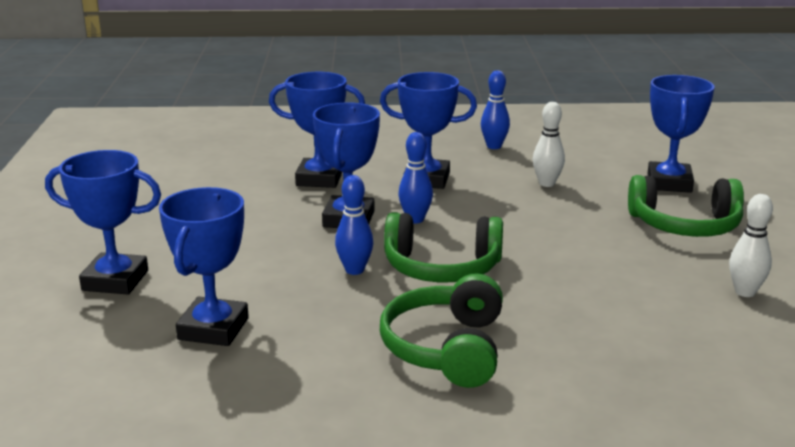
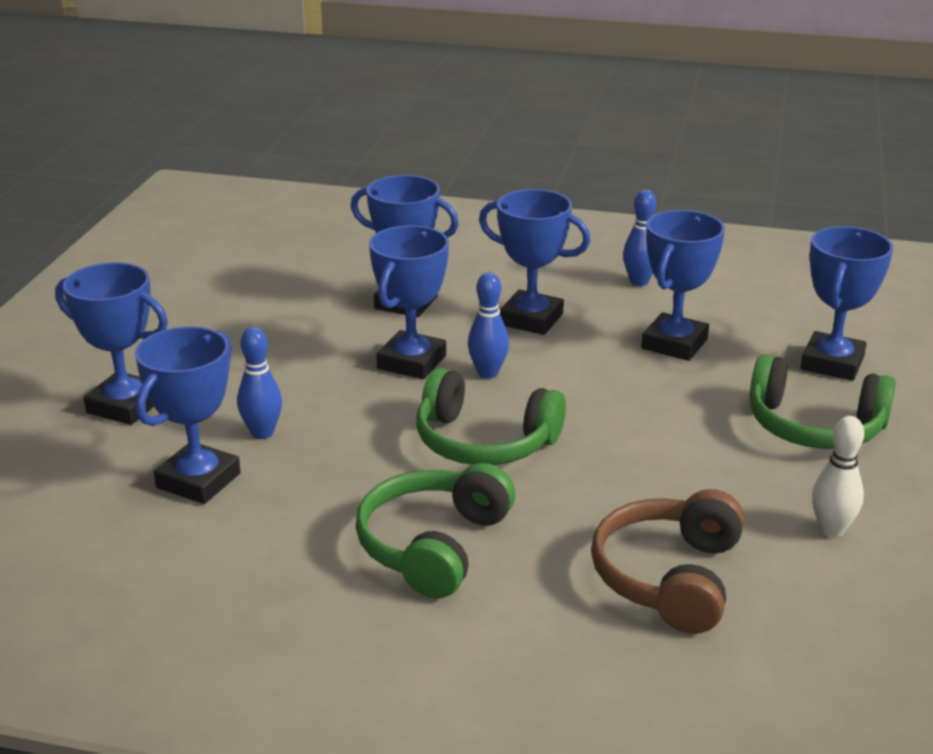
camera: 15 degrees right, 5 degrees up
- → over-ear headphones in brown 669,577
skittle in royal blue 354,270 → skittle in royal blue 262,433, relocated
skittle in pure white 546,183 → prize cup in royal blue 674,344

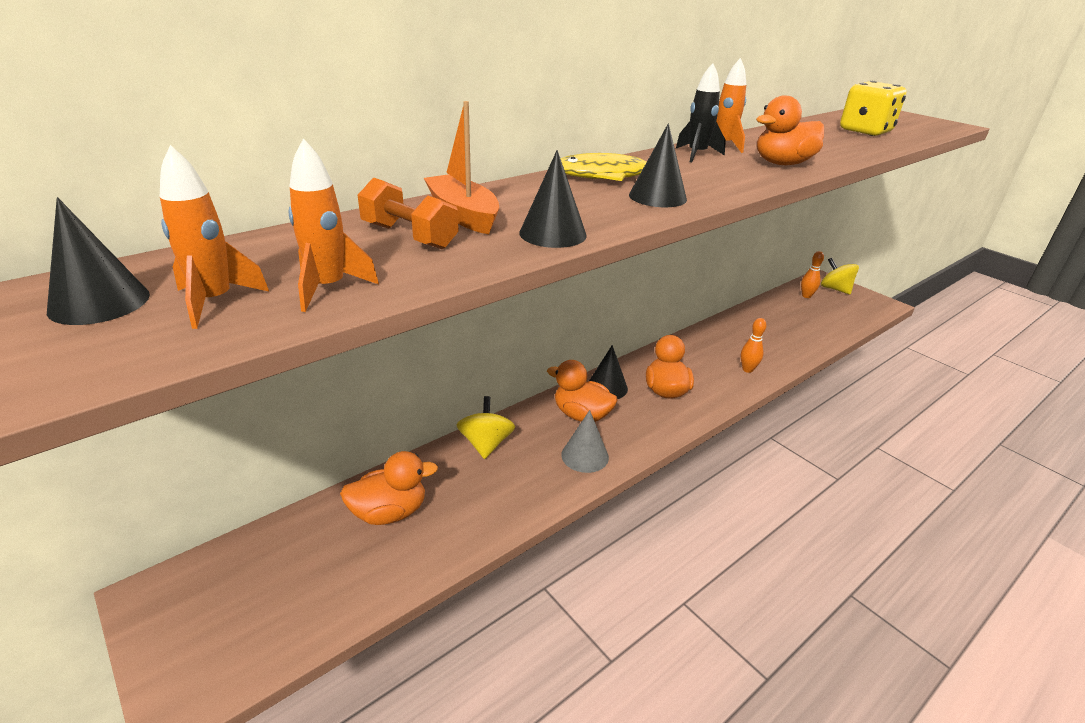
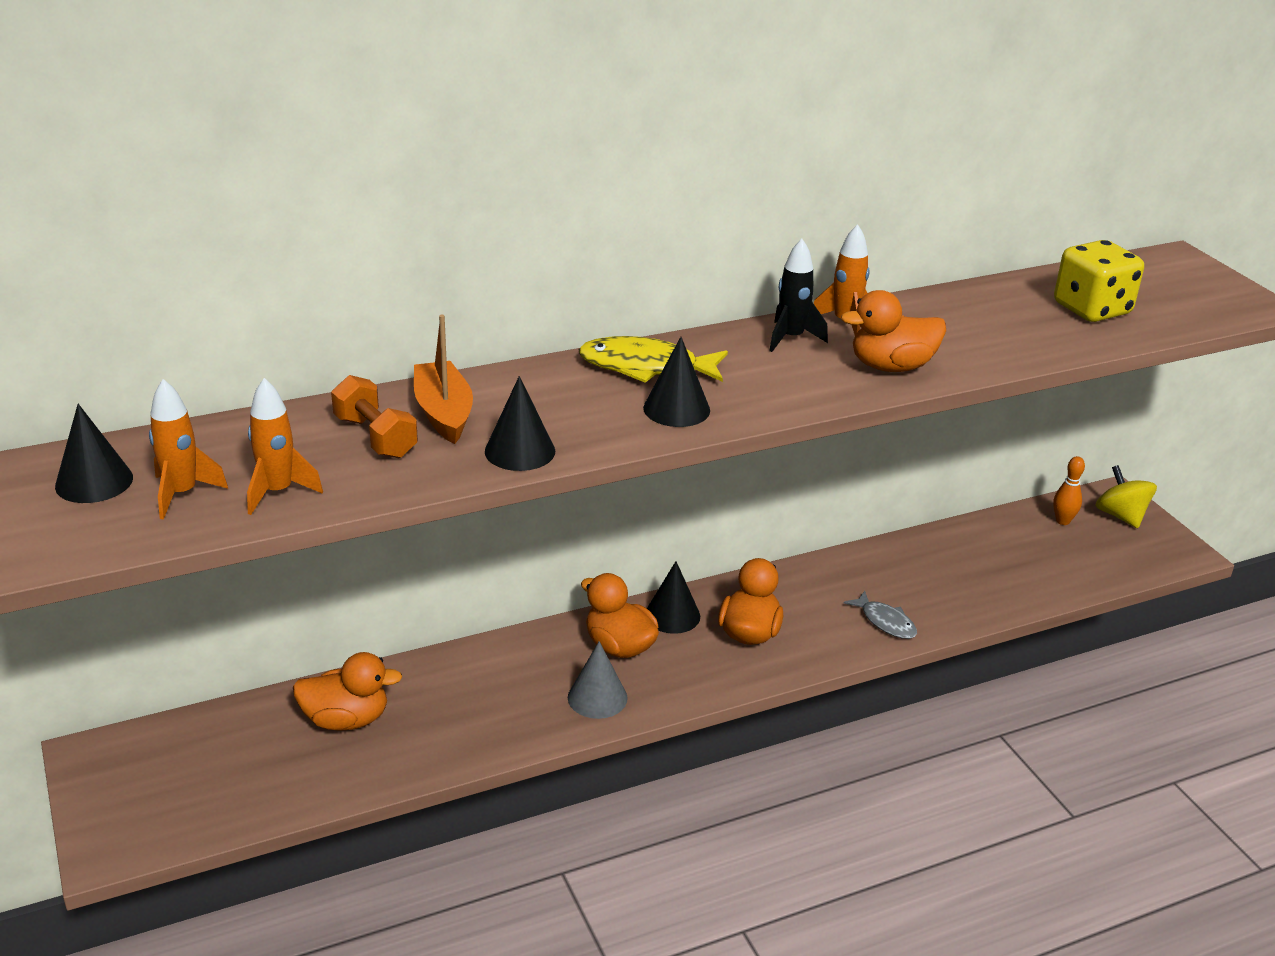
camera: 15 degrees right, 0 degrees up
whirligig in yellow 486,444 → -
skittle in orange 747,369 → toy fish in grey 885,622

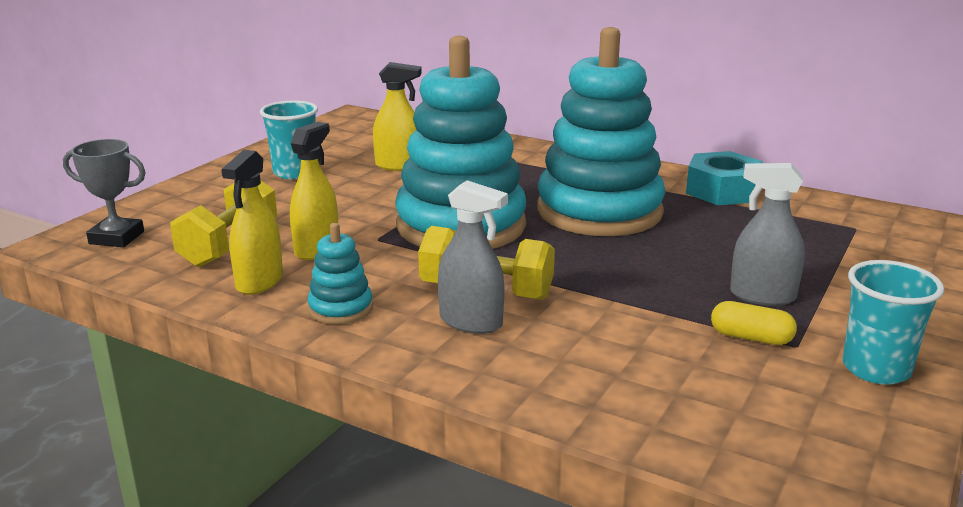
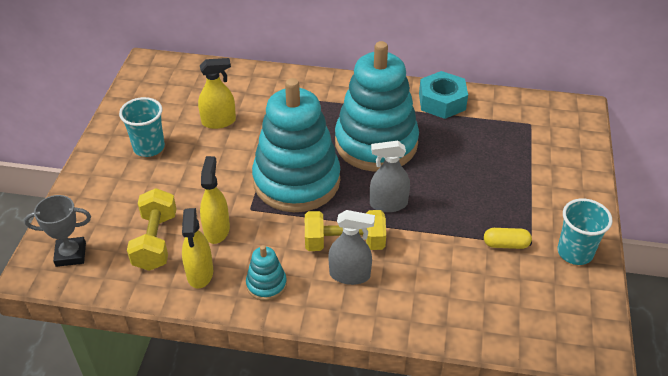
camera: 20 degrees left, 20 degrees up
sprayer in grey 762,296 → sprayer in grey 388,204, relocated

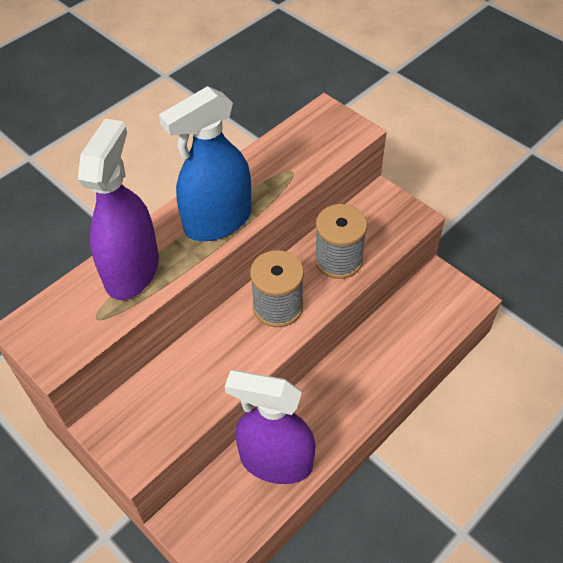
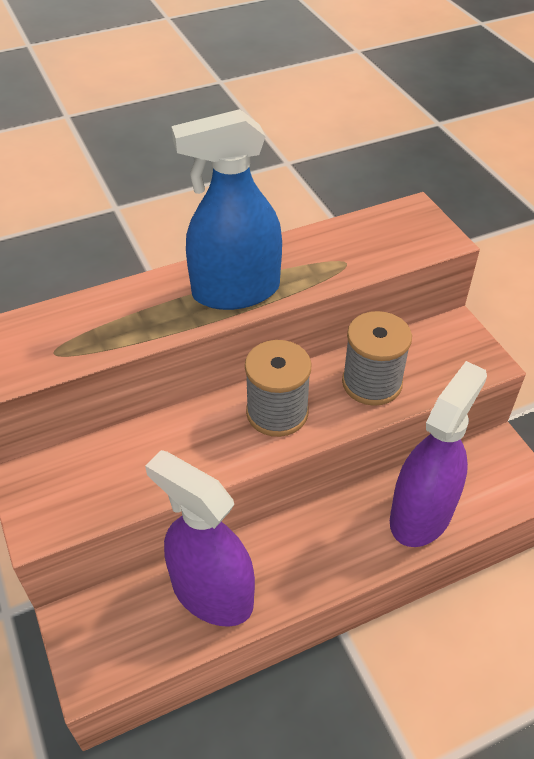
camera: 20 degrees right, 5 degrees down
sprayer in royal purple 132,270 → sprayer in royal purple 421,514, relocated

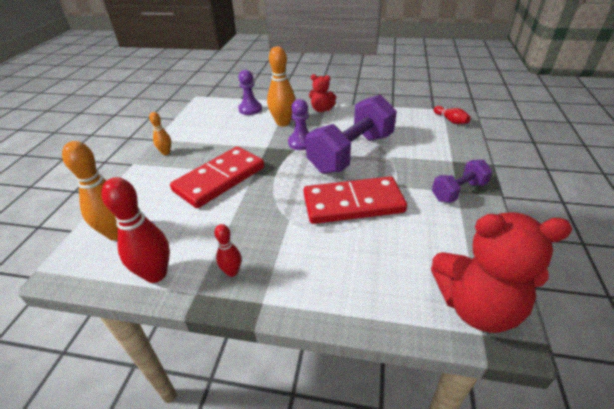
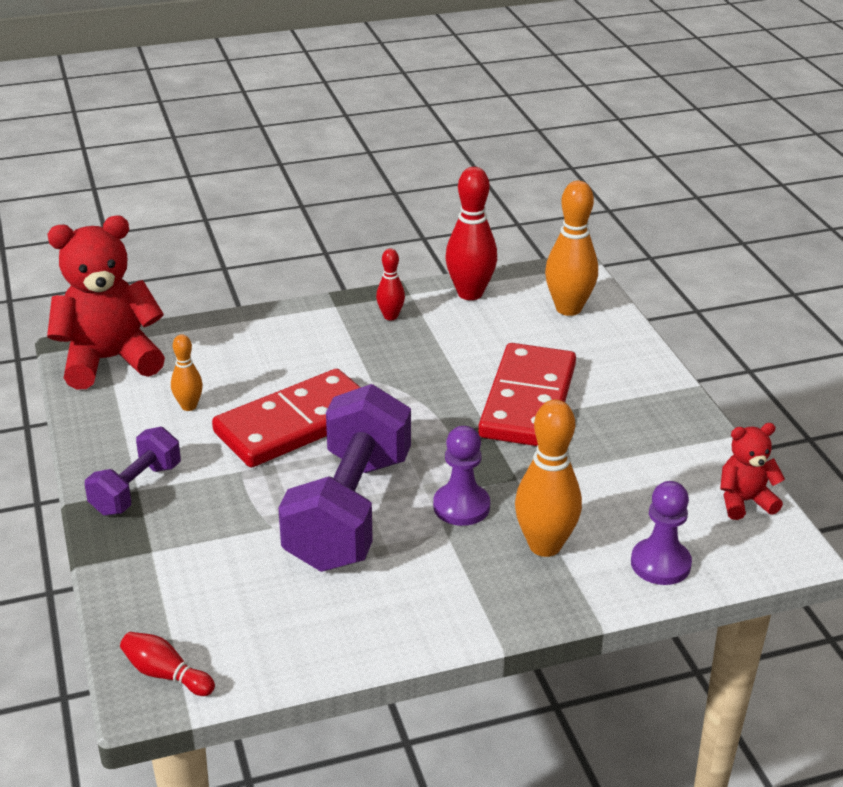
camera: 150 degrees right, 5 degrees down
skittle in orange 166,152 → skittle in orange 189,406, relocated
stuffed bear in scarlet 321,109 → stuffed bear in scarlet 744,501, relocated

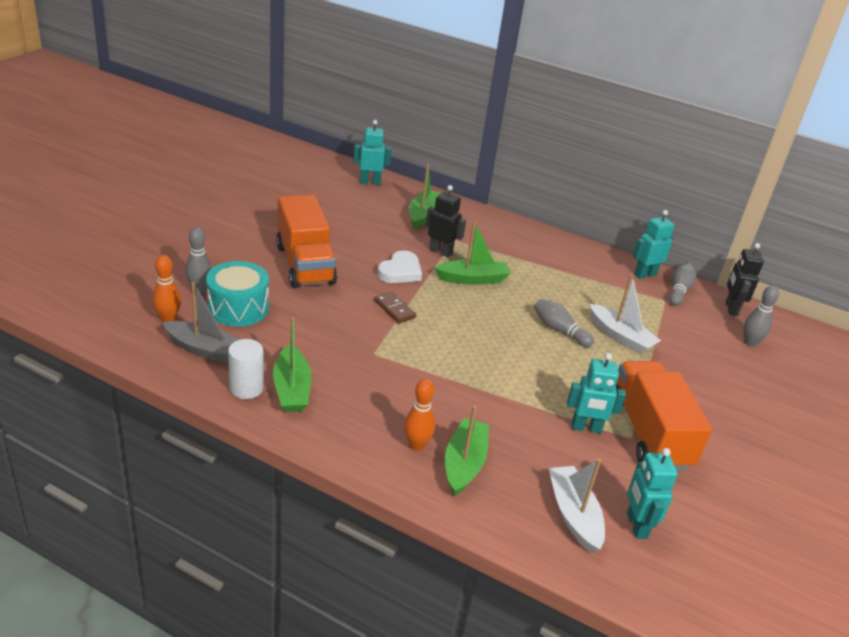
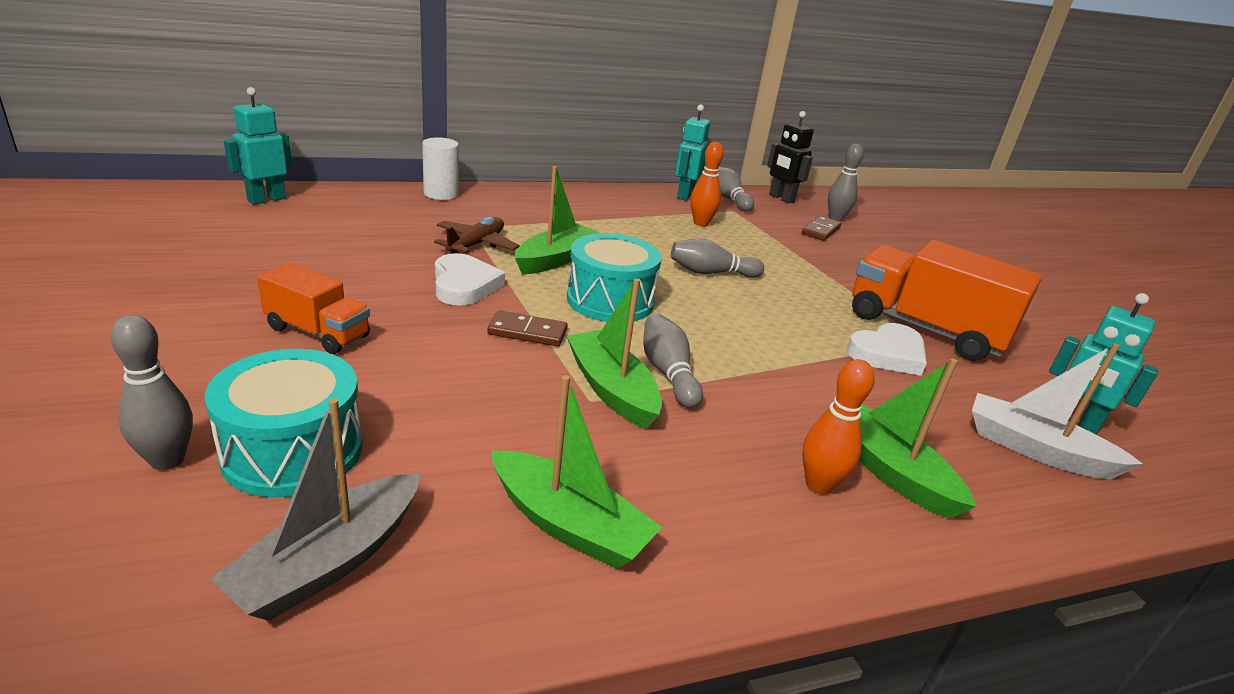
camera: 45 degrees left, 5 degrees down
boat in pure white 620,337 → -
- → toy drum in turquoise 610,300
- → skittle in grey 668,373
- → domino piece in brown 820,231
skittle in orange 168,319 → skittle in orange 701,223, relocated
solid cylinder in pure white 246,388 → solid cylinder in pure white 441,194, relocated
boat in leaf-green 423,215 → boat in leaf-green 611,389, relocated
robot figure in black 440,252 → toy plane in brown 476,245
robot figure in turquoise 586,428 → love heart in pure white 887,354
boat in grey 205,350 → boat in grey 329,562, 150 degrees clockwise
lorry in orange 305,264 → lorry in orange 318,332, x0.56

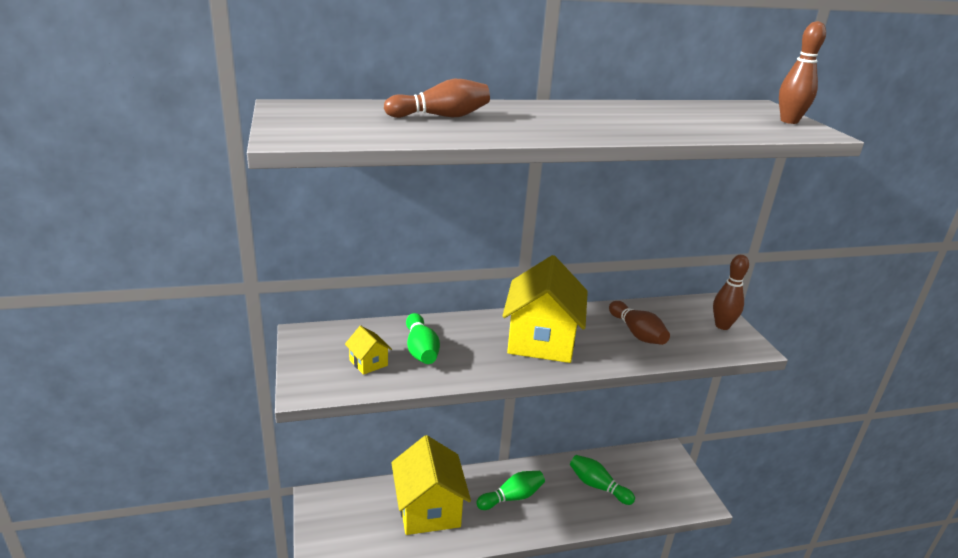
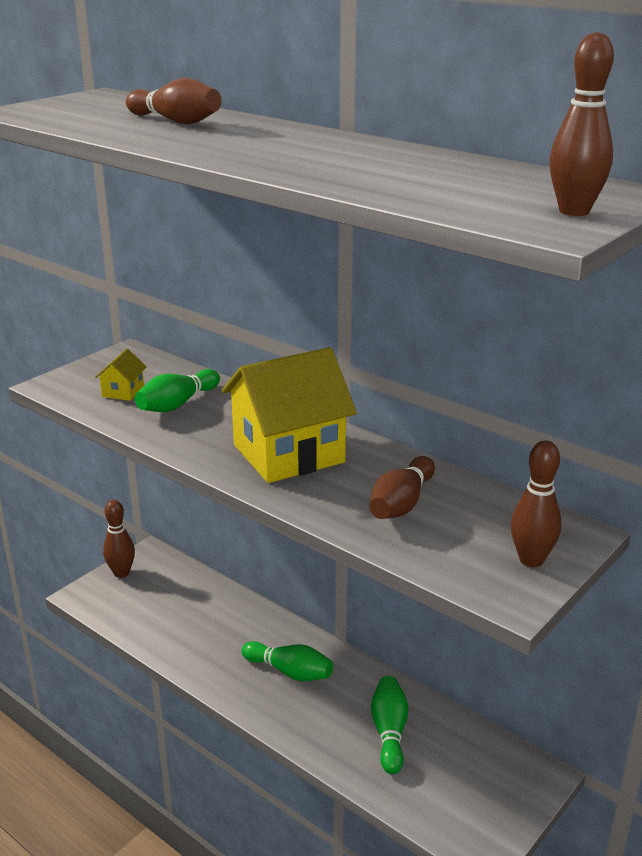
camera: 55 degrees right, 0 degrees up
house in yellow 428,509 → -
- → skittle in brown 121,573

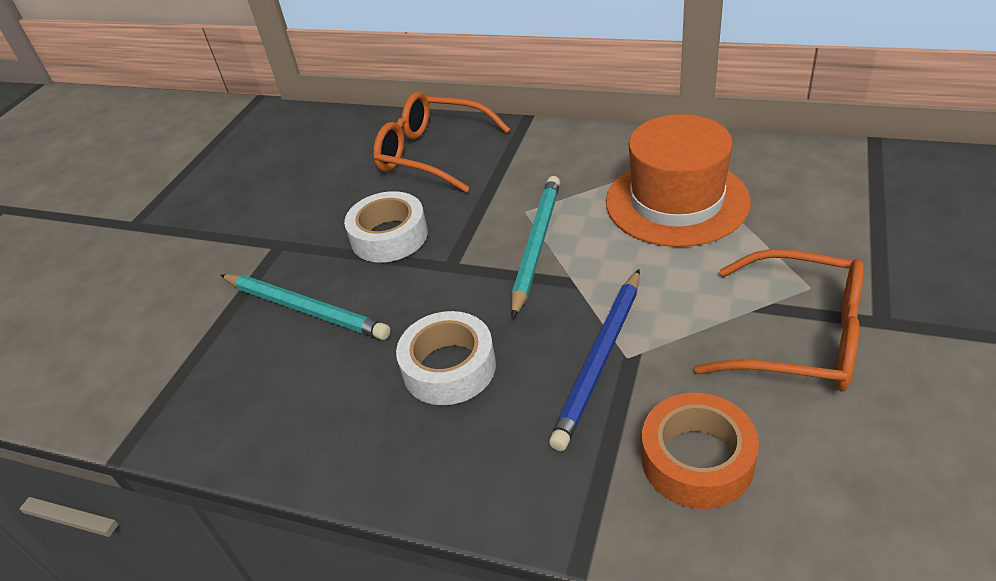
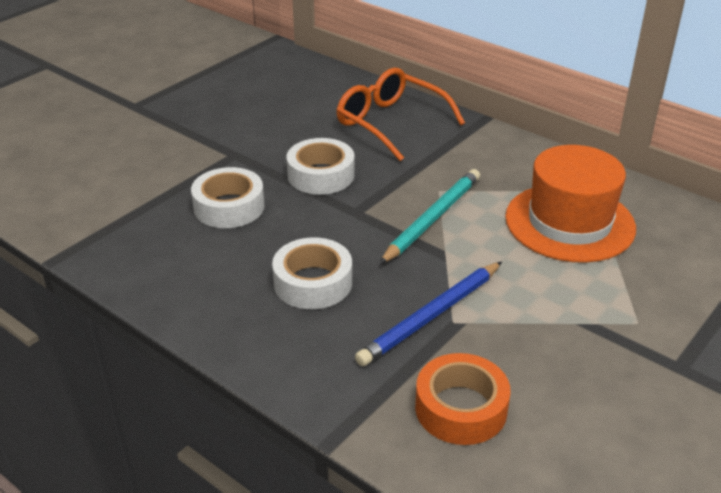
camera: 15 degrees right, 5 degrees down
spectacles in orange 799,337 → -
lead pencil in turquoise 304,309 → roll of tape in pure white 229,207

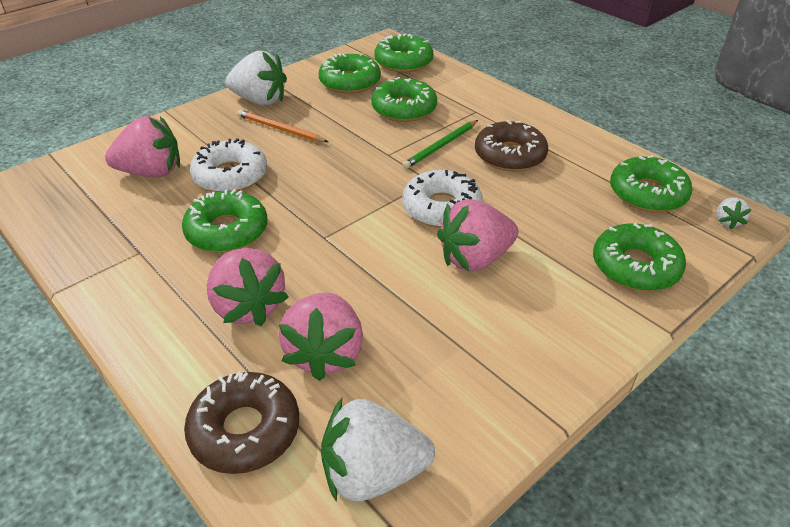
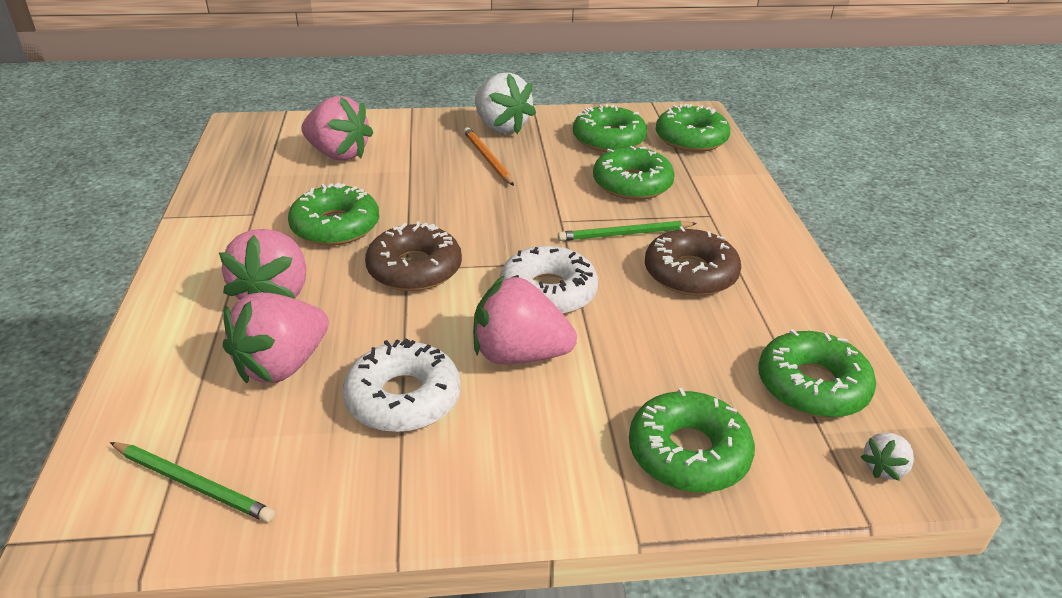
camera: 35 degrees right, 5 degrees down
glazed donut in brown 245,430 → glazed donut in brown 414,269, relocated
glazed donut in pure white 230,176 → glazed donut in pure white 403,398, relocated
toy strawberry in pure white 373,473 → lead pencil in leaf-green 193,484

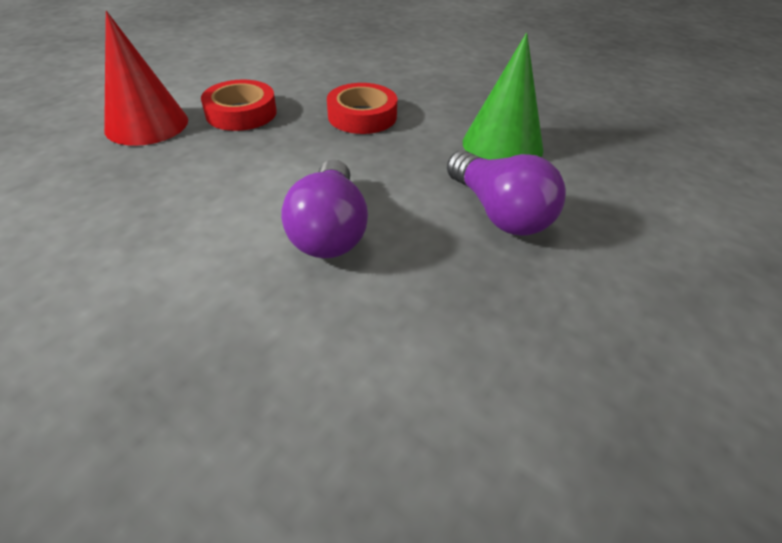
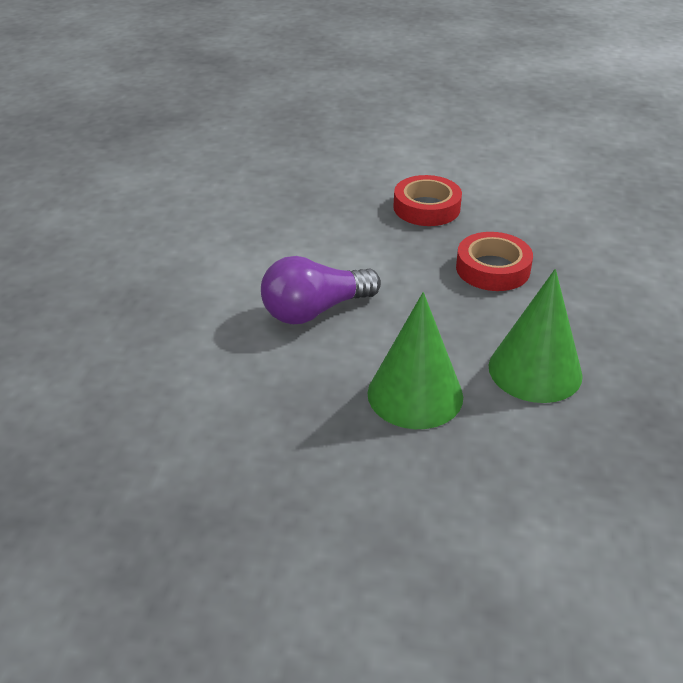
camera: 65 degrees right, 5 degrees down
solid cone in scarlet 147,124 → -
light bulb in royal purple 499,213 → solid cone in leaf-green 415,394

